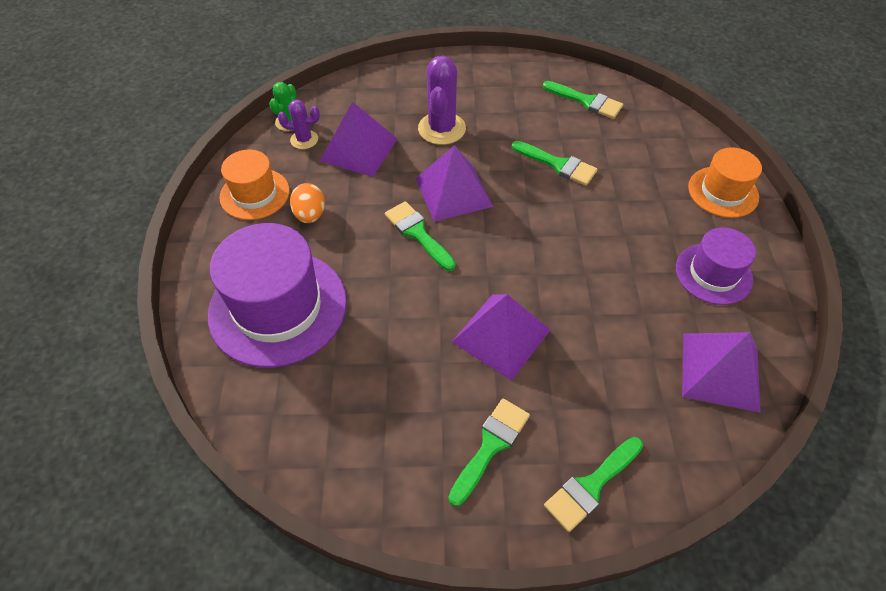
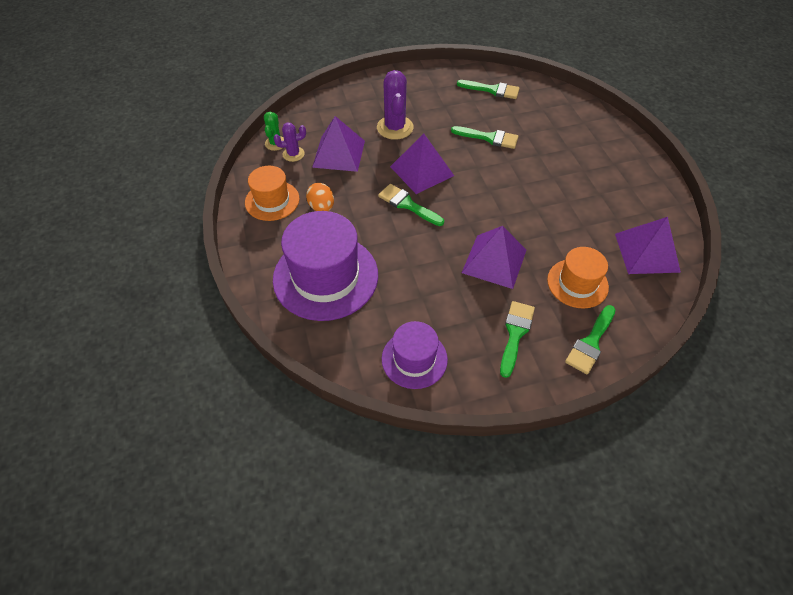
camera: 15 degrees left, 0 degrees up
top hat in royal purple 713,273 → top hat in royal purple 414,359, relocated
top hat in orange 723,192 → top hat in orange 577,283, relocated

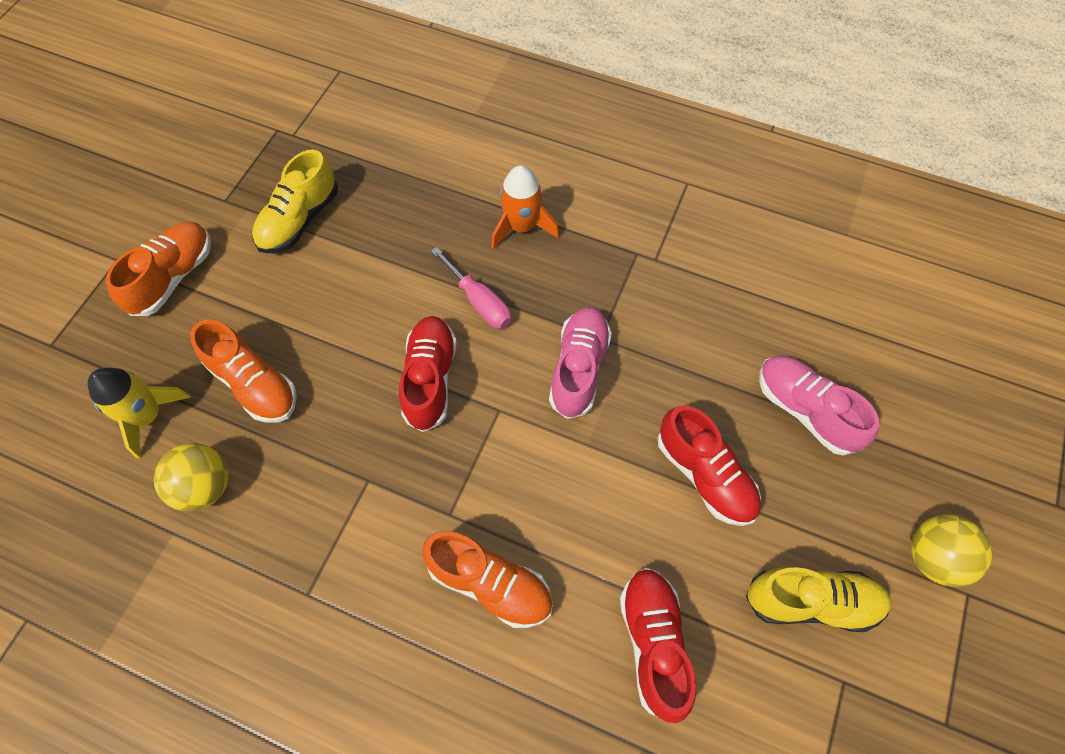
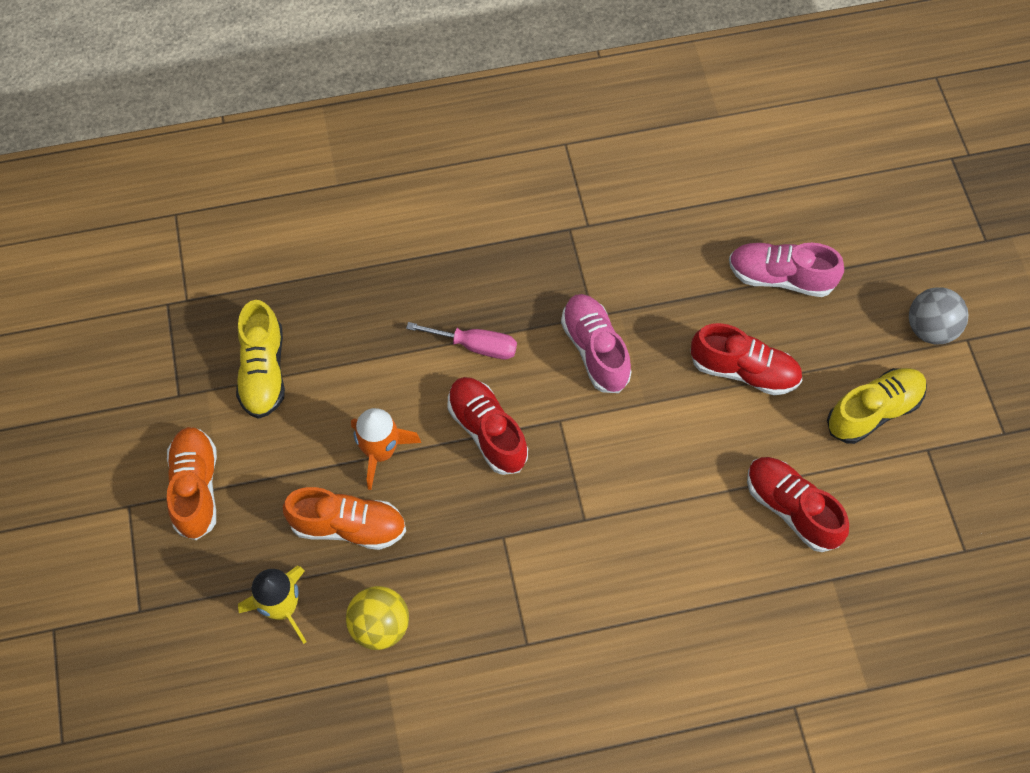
camera: 35 degrees left, 0 degrees up
shoe in orange 490,583 → -
spaceship in orange 521,227 → spaceship in orange 380,452, relocated
play ball in yellow 933,557 → play ball in grey 930,329

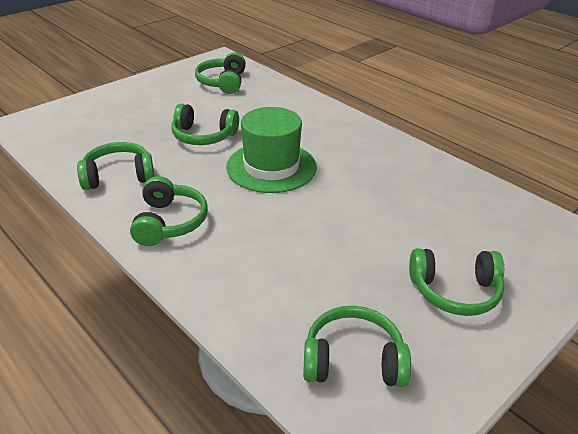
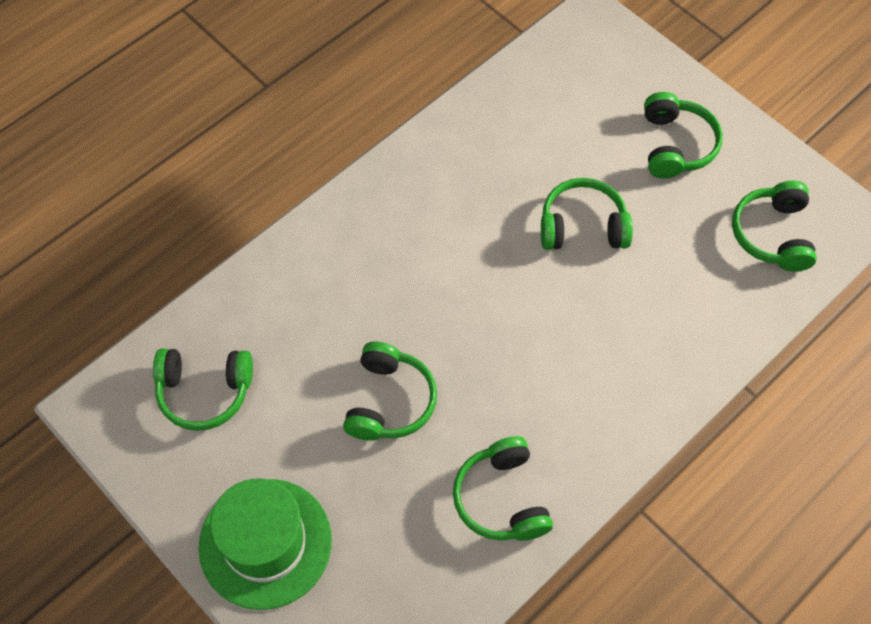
camera: 90 degrees left, 25 degrees up
over-ear headphones in leaf-green 169,222 → over-ear headphones in leaf-green 582,226, relocated
top hat in leaf-green 271,167 → top hat in leaf-green 265,543, relocated

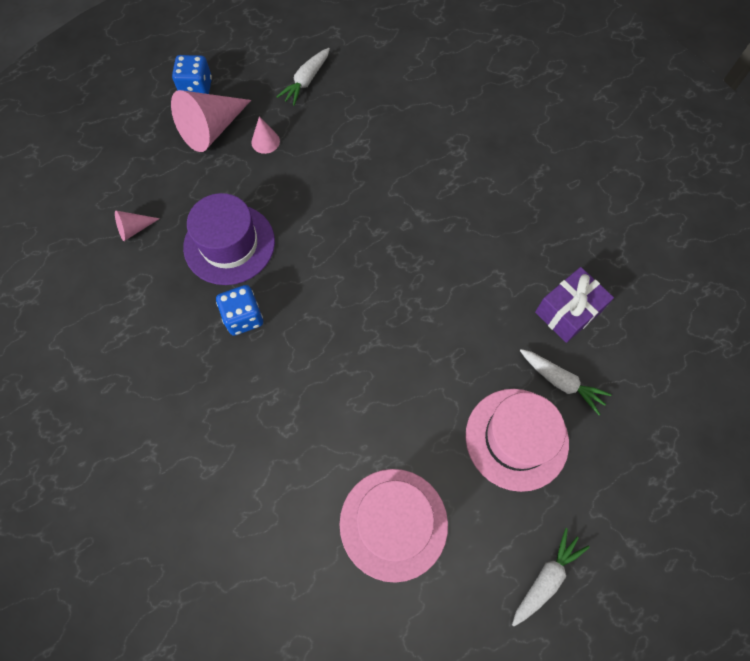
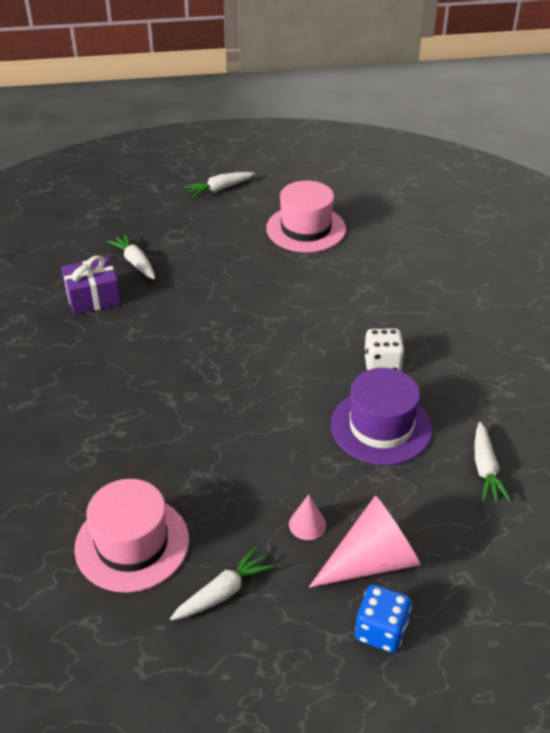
camera: 160 degrees left, 25 degrees down
top hat in rosy 516,438 → top hat in rosy 132,543, relocated
solid cone in rosy 134,229 → root vegetable in pure white 485,469
dice in royal blue 243,317 → dice in pure white 382,364

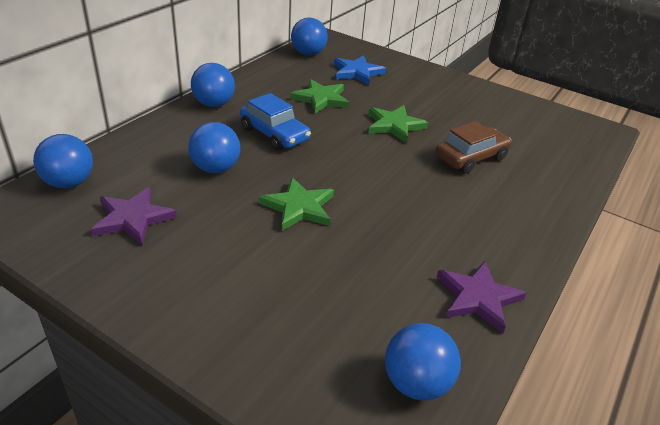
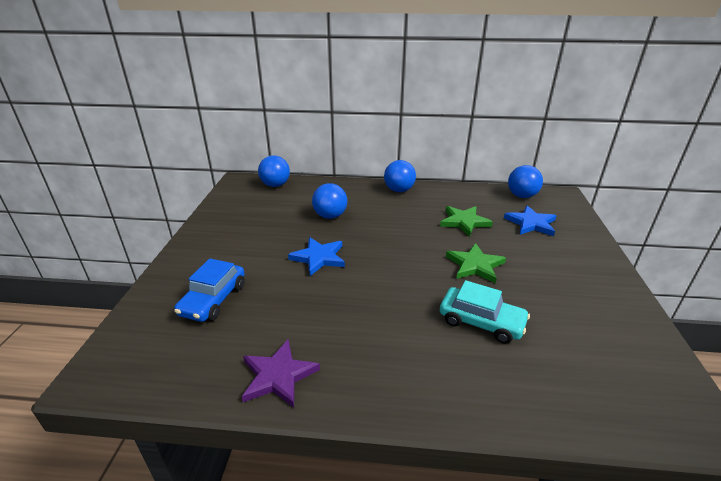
camera: 65 degrees right, 5 degrees down
star shape in royal purple 133,218 → -
play ball in royal blue 416,383 → -
car in royal blue 274,134 → car in royal blue 213,300, relocated
star shape in leaf-green 299,207 → star shape in royal blue 318,258
car in brown 471,157 → car in turquoise 481,322

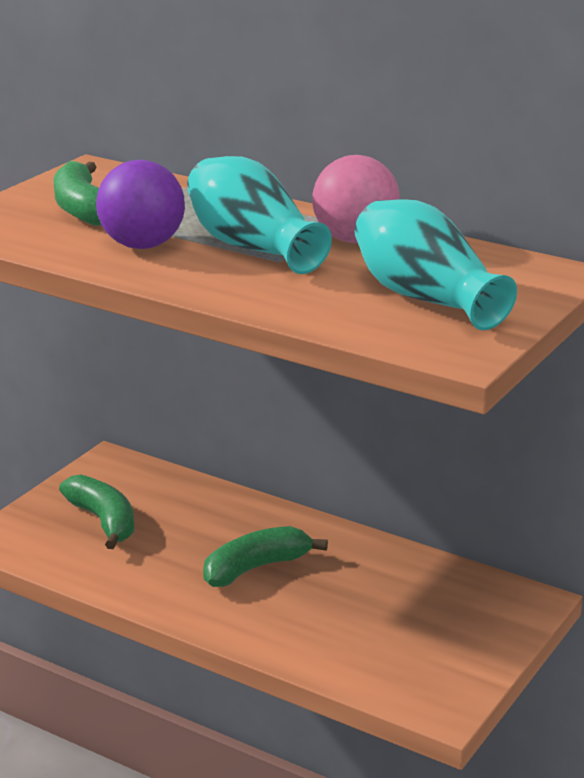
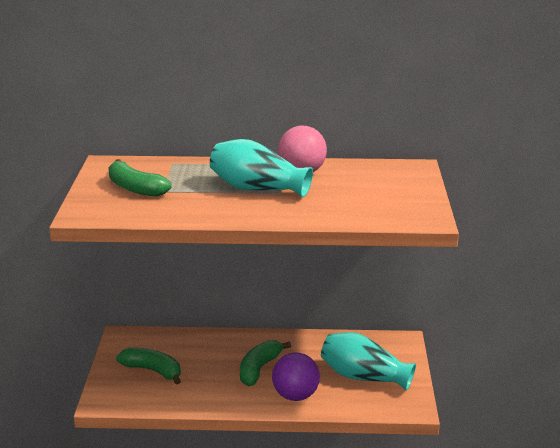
camera: 30 degrees left, 0 degrees up
play ball in royal purple 142,245 → play ball in royal purple 295,395, relocated
flower vase in turquoise 425,298 → flower vase in turquoise 363,377, relocated

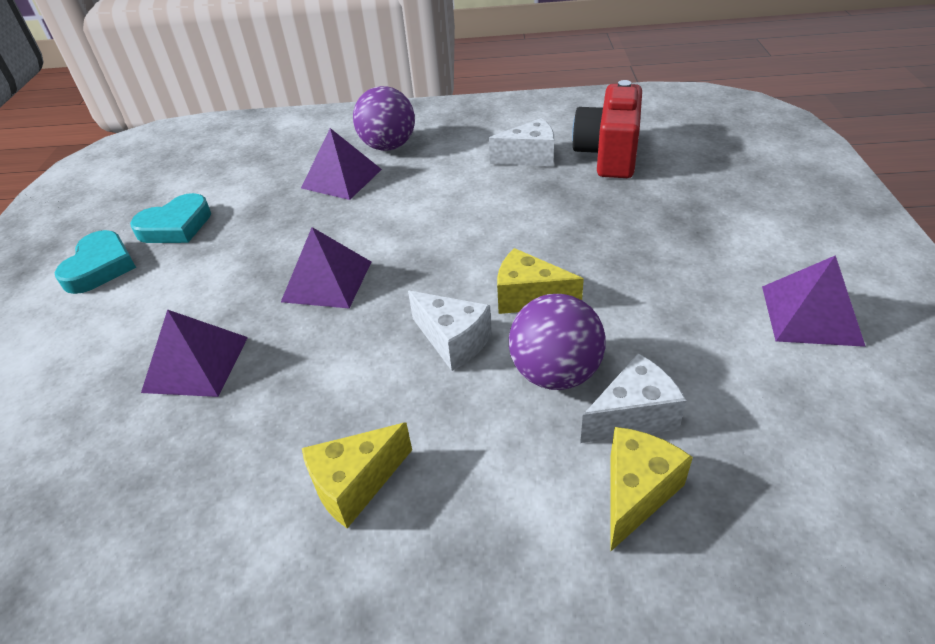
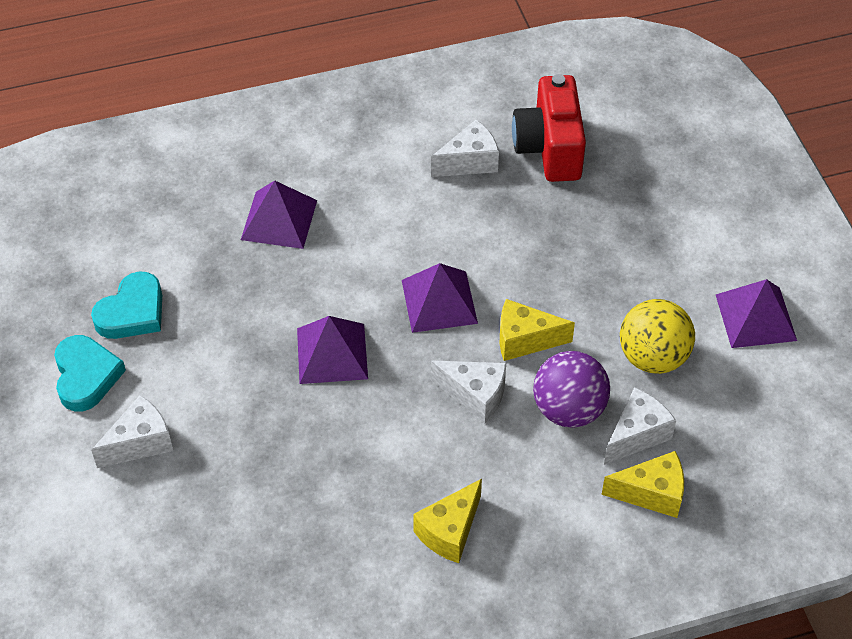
camera: 20 degrees left, 10 degrees up
play ball in royal purple 388,146 → -
- → cheese wedge in pure white 140,442
- → play ball in yellow 653,357
pyramid shape in royal purple 196,364 → pyramid shape in royal purple 439,301, relocated
cheese wedge in yellow 636,493 → cheese wedge in yellow 652,493, 75 degrees clockwise

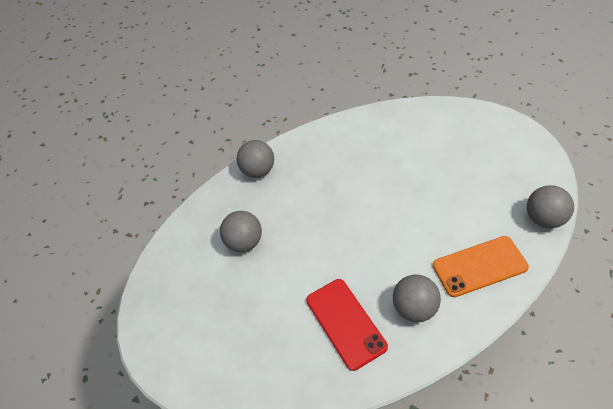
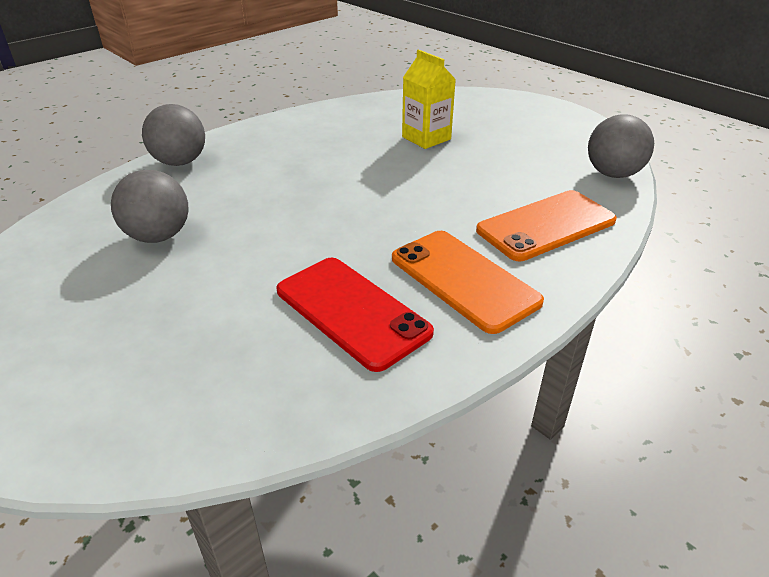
camera: 20 degrees left, 15 degrees down
- → juice carton in yellow 426,138
play ball in grey 414,308 → smartphone in orange 463,280

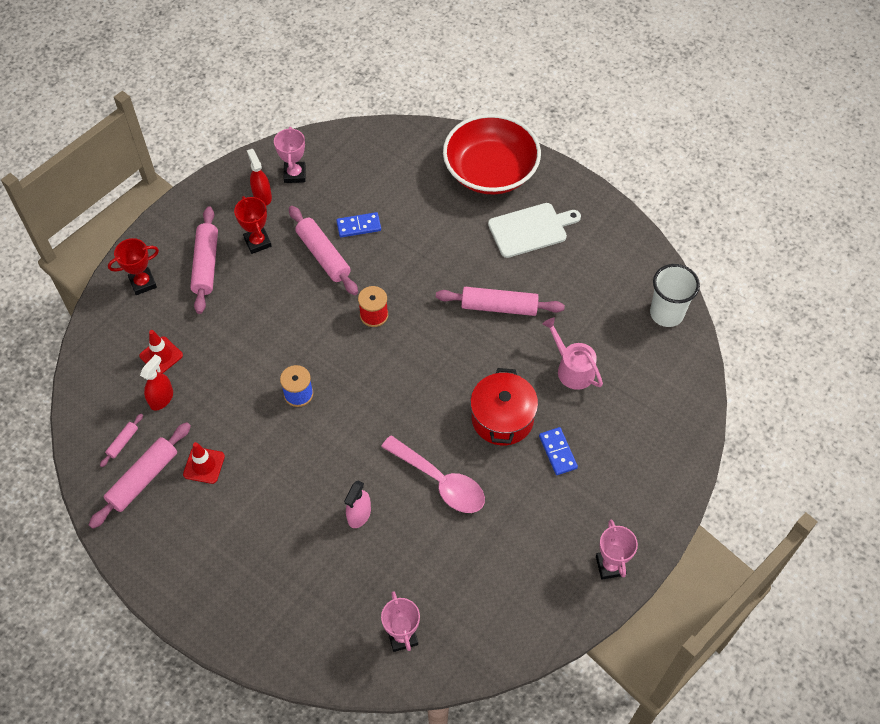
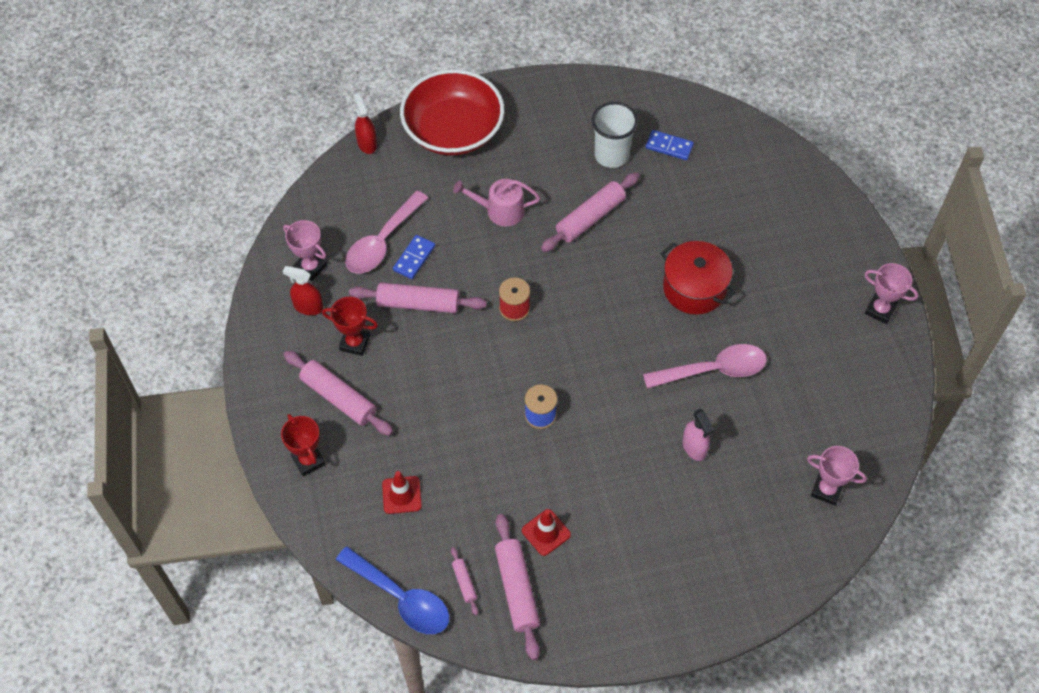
camera: 50 degrees left, 0 degrees up
bread board in pure white 530,229 → -
- → tablespoon in royal blue 401,598
- → tablespoon in rosy 382,242
sprayer in scarlet 161,398 → sprayer in scarlet 367,143, relocated
domino piece in royal blue 558,452 → domino piece in royal blue 669,146, relocated
watering can in rosy 572,369 → watering can in rosy 500,210, relocated
tumbler in pure white 666,313 → tumbler in pure white 611,155, relocated
prize cup in scarlet 143,283 → prize cup in scarlet 308,460, 45 degrees counterclockwise

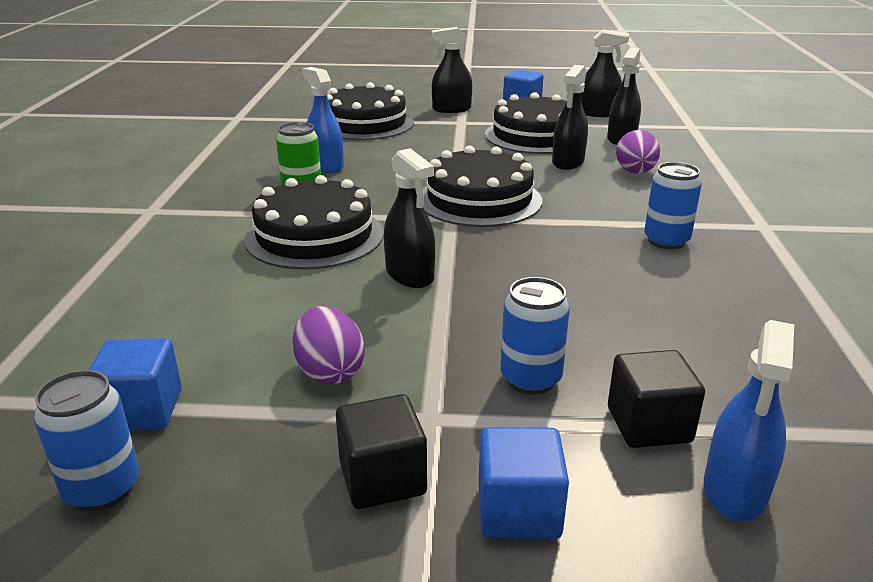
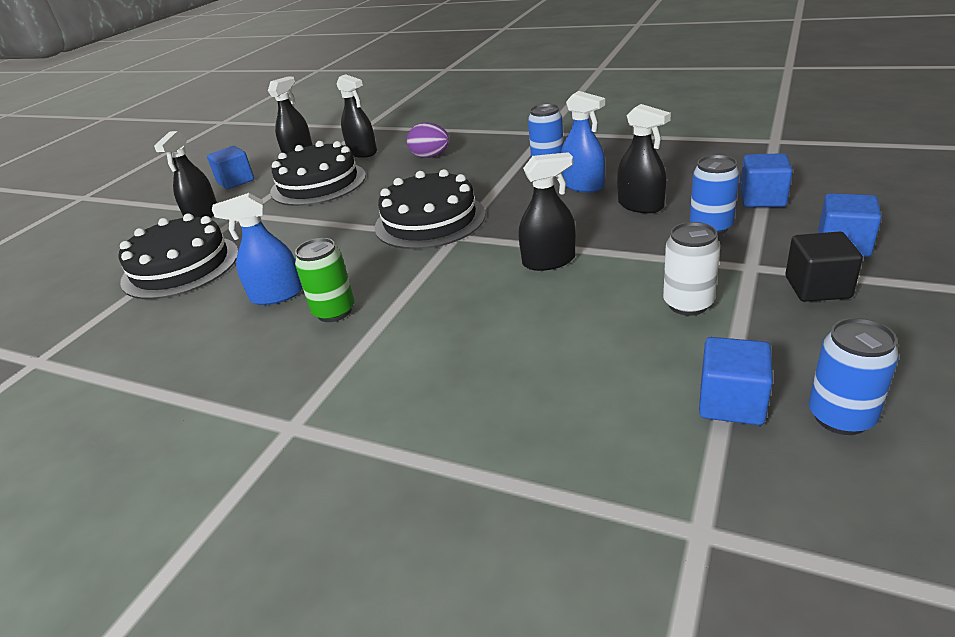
camera: 65 degrees left, 5 degrees up
gateau in black 314,236 → -
sprayer in black 568,162 → sprayer in black 640,205, relocated
sprayer in royal blue 735,490 → sprayer in royal blue 583,185, relocated
toy egg in royal purple 330,372 → can in pure white 688,304
cube in black 649,425 → cube in royal blue 762,199

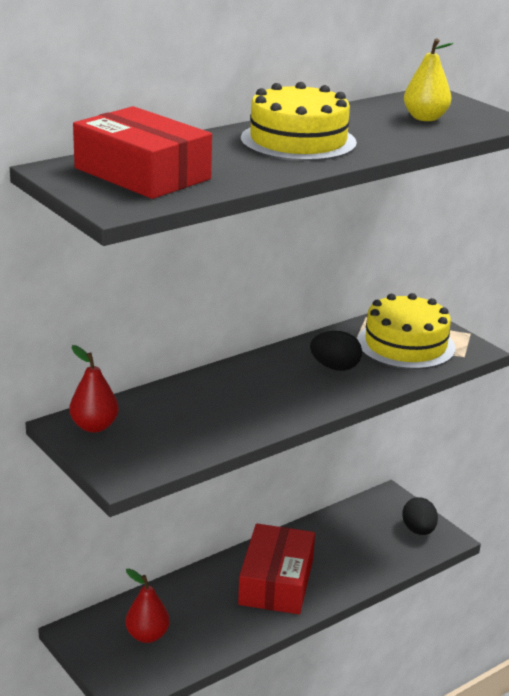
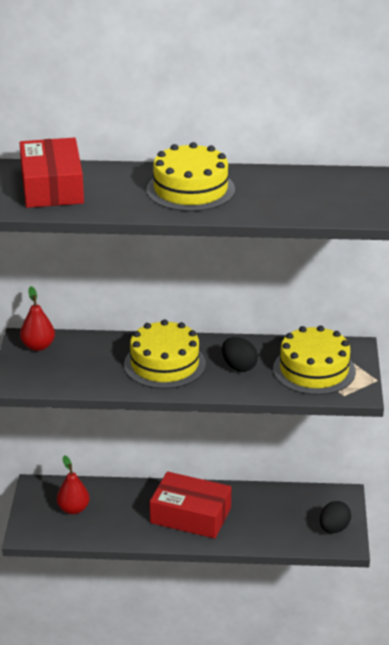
camera: 40 degrees right, 5 degrees up
pear in yellow 425,118 → -
- → gateau in yellow 164,364
parcel in scarlet 276,582 → parcel in scarlet 190,515, 60 degrees clockwise

